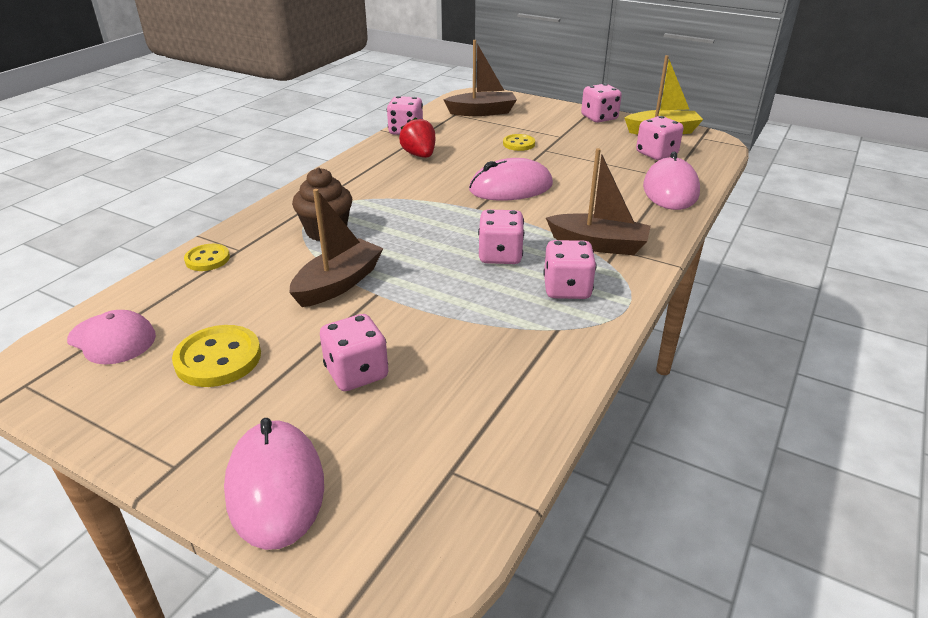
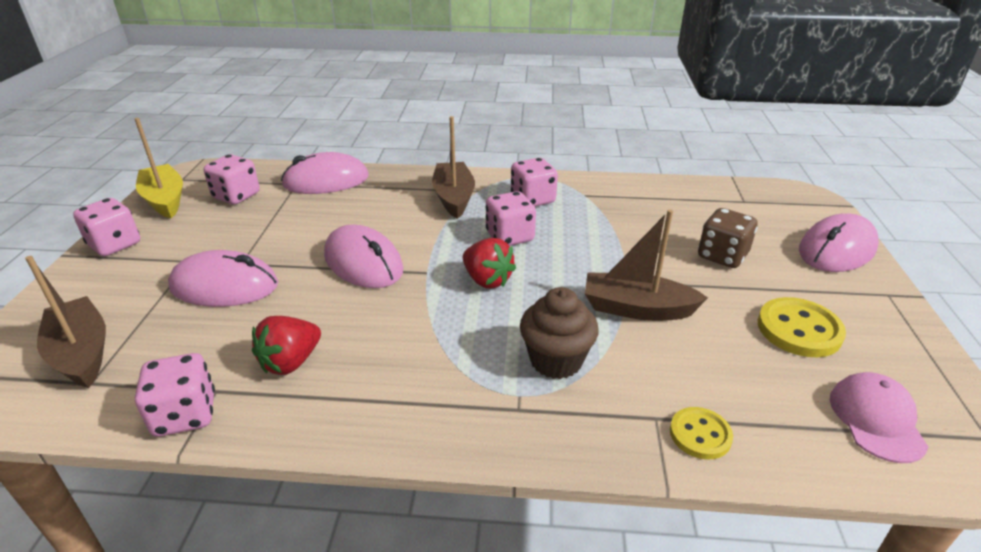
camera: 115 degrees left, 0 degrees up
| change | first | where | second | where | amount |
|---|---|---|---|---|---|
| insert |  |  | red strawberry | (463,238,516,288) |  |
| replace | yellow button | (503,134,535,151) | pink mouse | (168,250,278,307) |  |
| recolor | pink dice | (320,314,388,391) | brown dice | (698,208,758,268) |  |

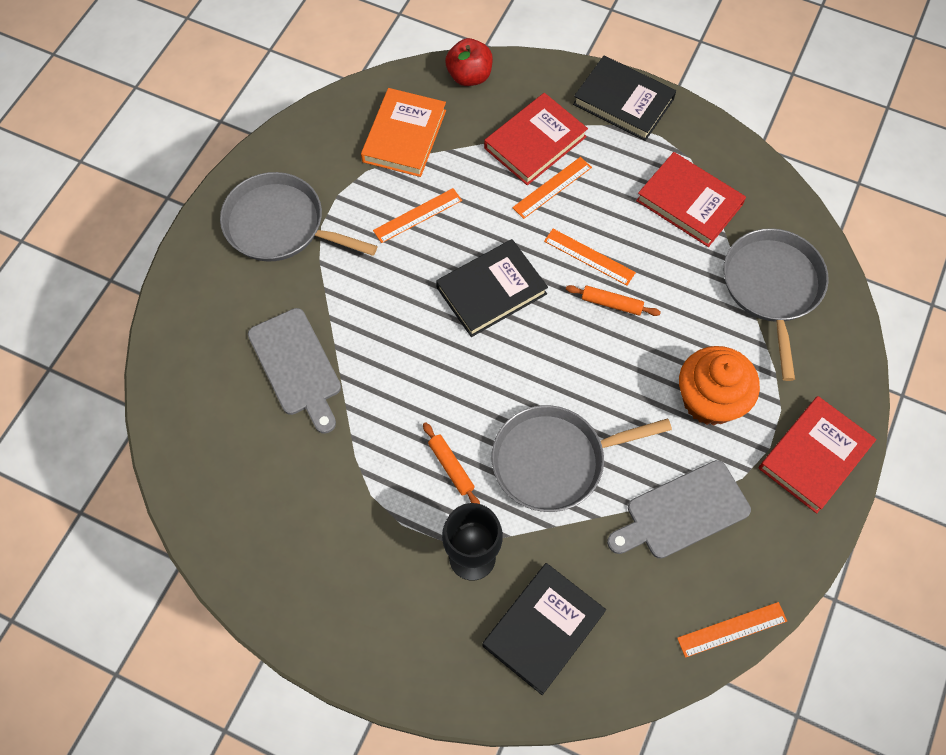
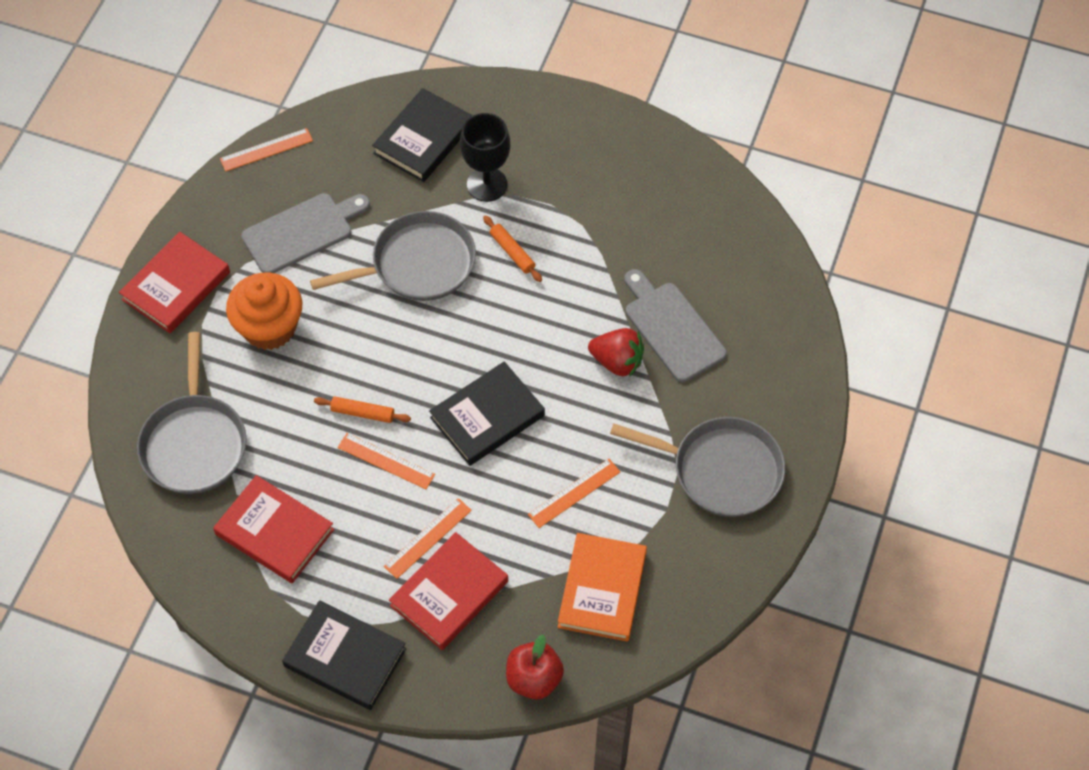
camera: 175 degrees right, 5 degrees down
| change | first | where | second | where | amount |
|---|---|---|---|---|---|
| insert |  |  | red strawberry | (588,328,644,377) |  |

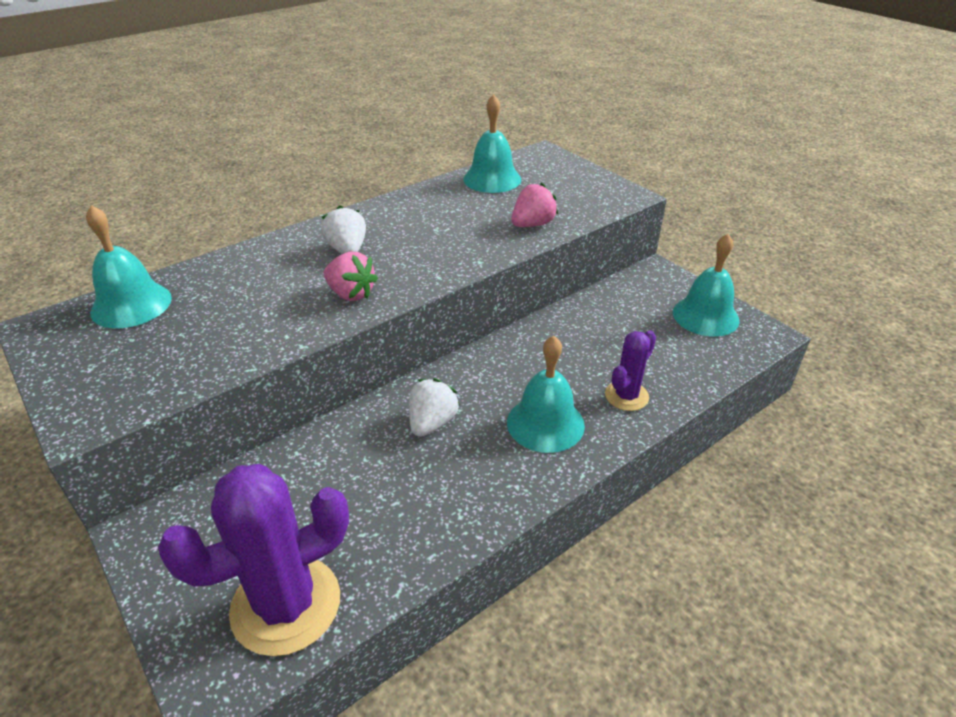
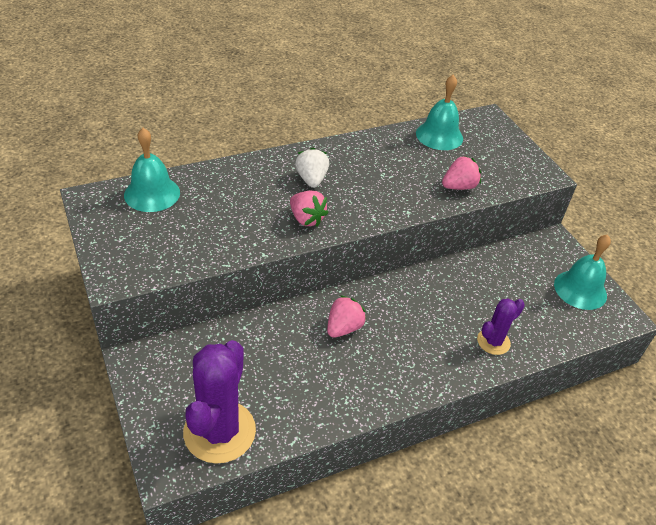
camera: 10 degrees right, 5 degrees up
| change | first | where | second | where | amount |
|---|---|---|---|---|---|
| delete | turquoise bell | (507,336,585,453) |  |  |  |
| recolor | white strawberry | (409,378,460,437) | pink strawberry | (327,295,367,338) |  |
| rotate | purple cactus | (158,464,349,656) |  | (183,340,256,464) | 60 degrees counterclockwise |

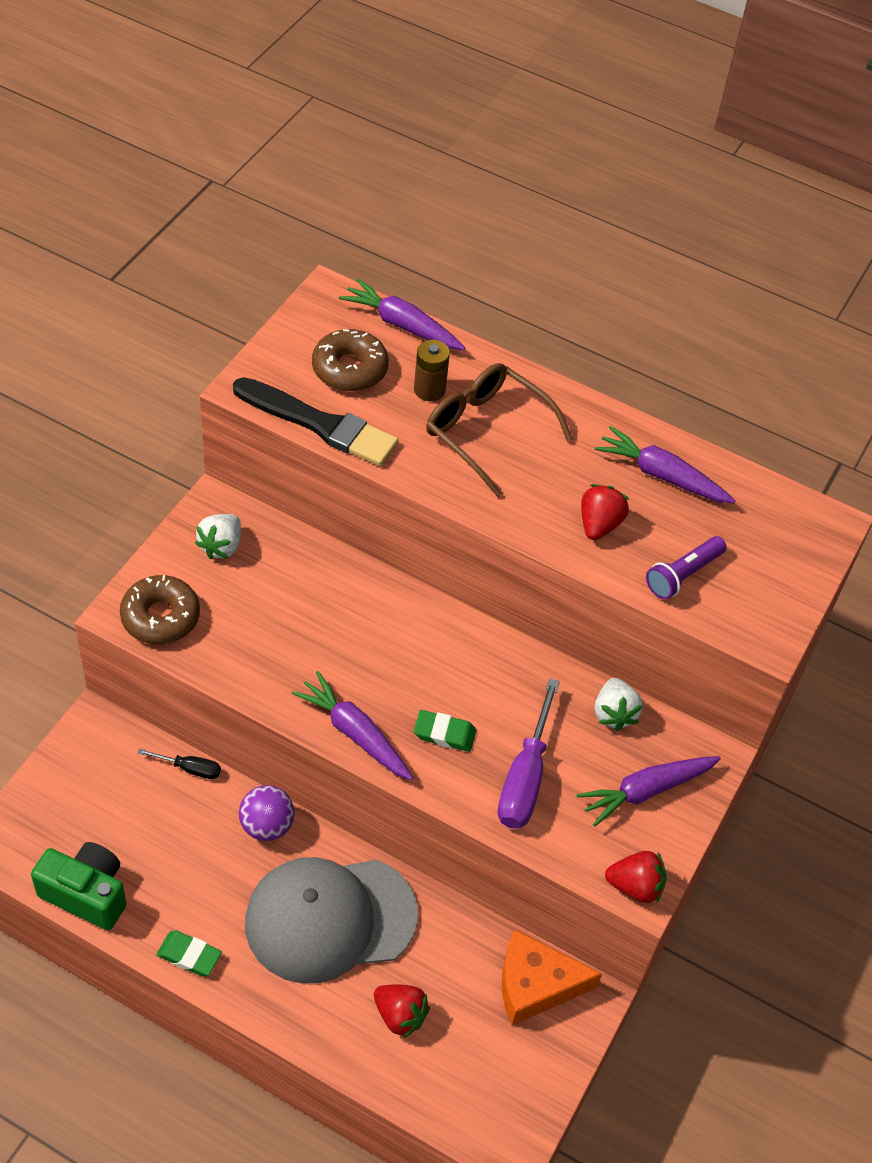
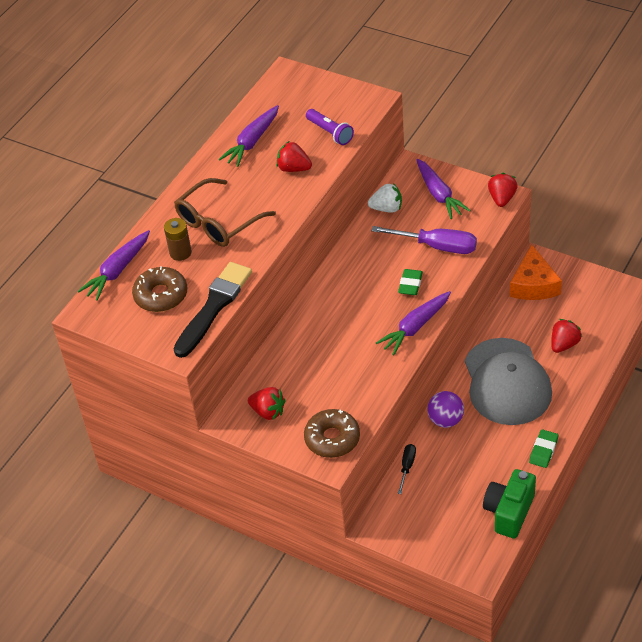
camera: 80 degrees left, 5 degrees down
| change | first | where | second | where | amount |
|---|---|---|---|---|---|
| recolor | white strawberry | (195,514,241,559) | red strawberry | (248,387,286,420) |  |

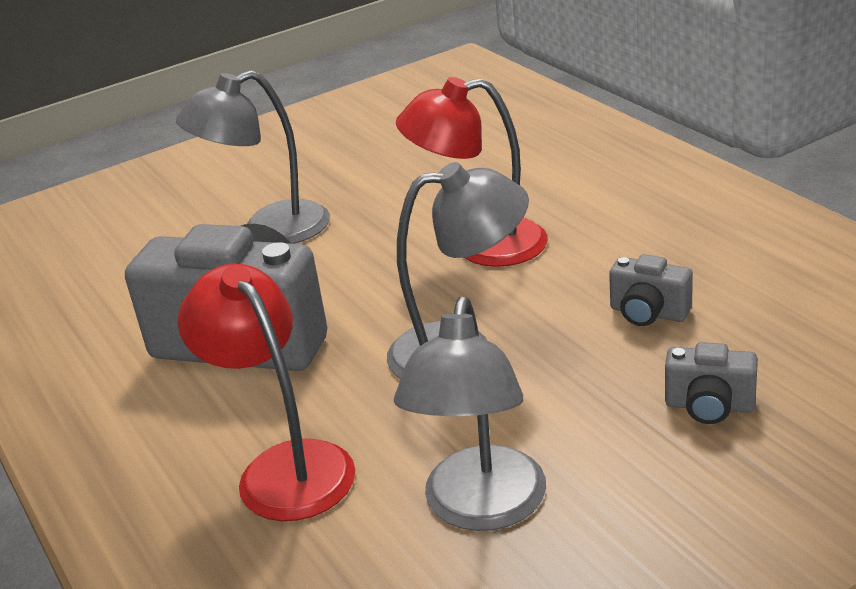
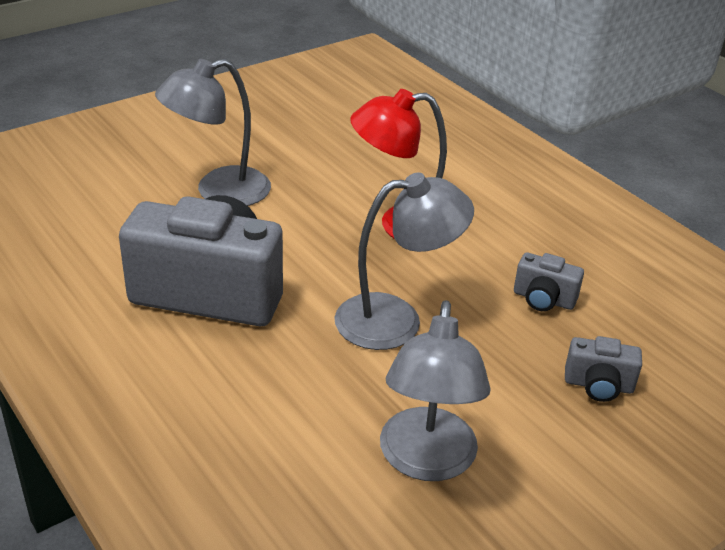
camera: 10 degrees left, 5 degrees up
| change | first | where | second | where | amount |
|---|---|---|---|---|---|
| delete | red lamp | (178,264,355,521) |  |  |  |

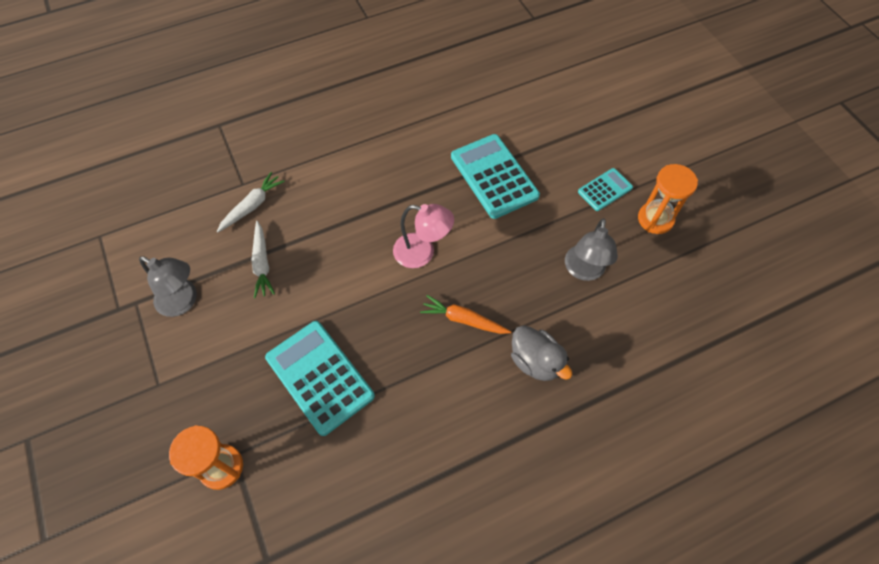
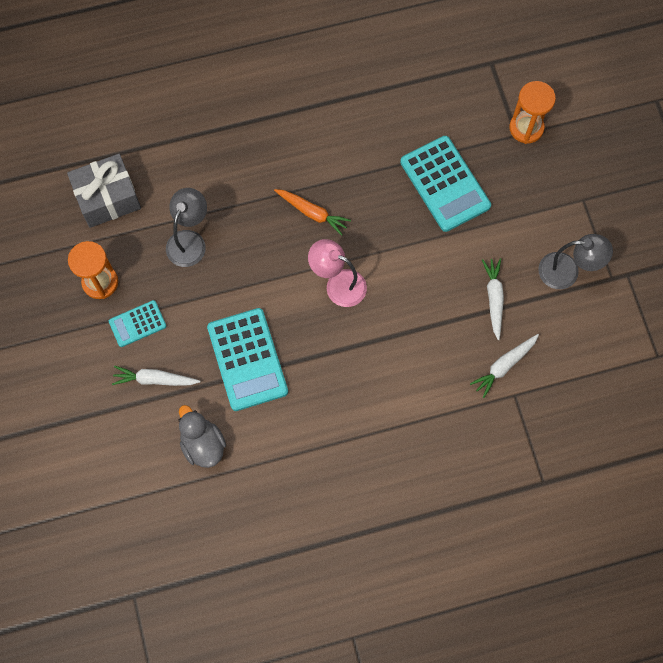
camera: 170 degrees left, 10 degrees up
| change | first | where | second | where | amount |
|---|---|---|---|---|---|
| insert |  |  | grey gift | (67,154,141,228) |  |
| insert |  |  | white carrot | (112,366,200,386) |  |
| move | grey duck | (511,325,572,381) |  | (179,405,226,468) |  |
| rotate | grey lamp | (139,256,197,317) |  | (538,234,613,289) | 150 degrees clockwise |

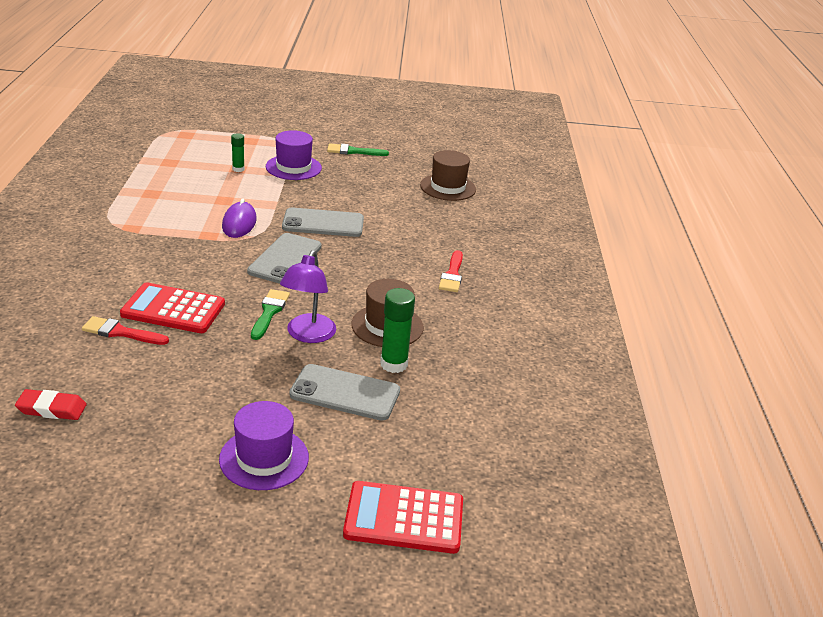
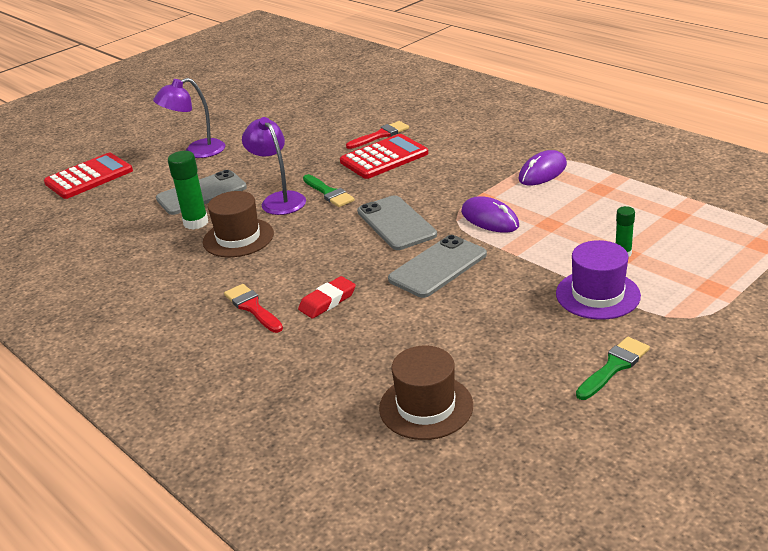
camera: 140 degrees right, 0 degrees up
| change | first | where | second | where | amount |
|---|---|---|---|---|---|
| insert |  |  | purple mouse | (518,150,567,185) |  |
| move | red eraser | (15,389,87,420) |  | (298,276,356,319) |  |
| replace | purple hat | (219,401,309,490) | purple lamp | (153,78,225,158) |  |

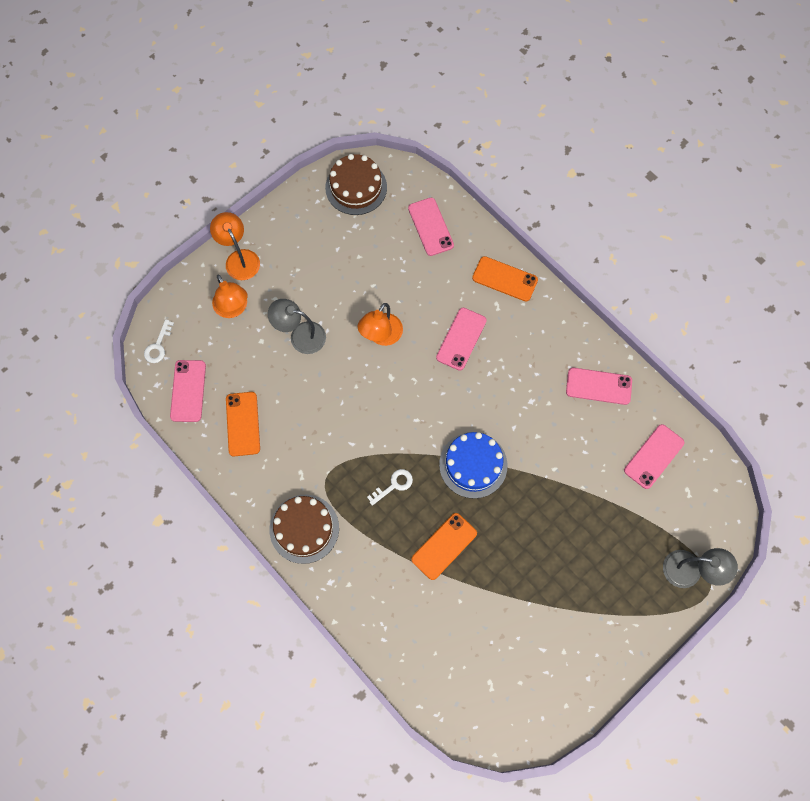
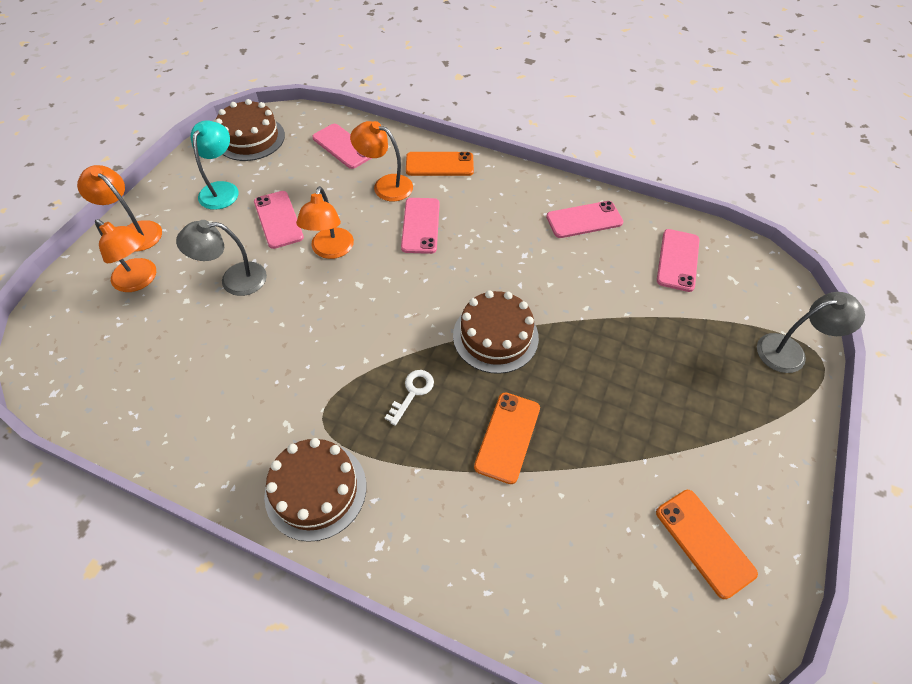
camera: 25 degrees left, 15 degrees down
| change | first | where | second | where | amount |
|---|---|---|---|---|---|
| delete | white key | (144,319,174,363) |  |  |  |
| insert |  |  | turquoise lamp | (190,121,239,210) |  |
| insert |  |  | orange lamp | (350,121,413,202) |  |
| move | pink phone | (170,360,206,422) |  | (254,191,304,249) |  |
| move | orange phone | (226,392,260,457) |  | (656,490,758,599) |  |
| recolor | blue cake | (439,432,508,499) | brown cake | (453,290,539,374) |  |

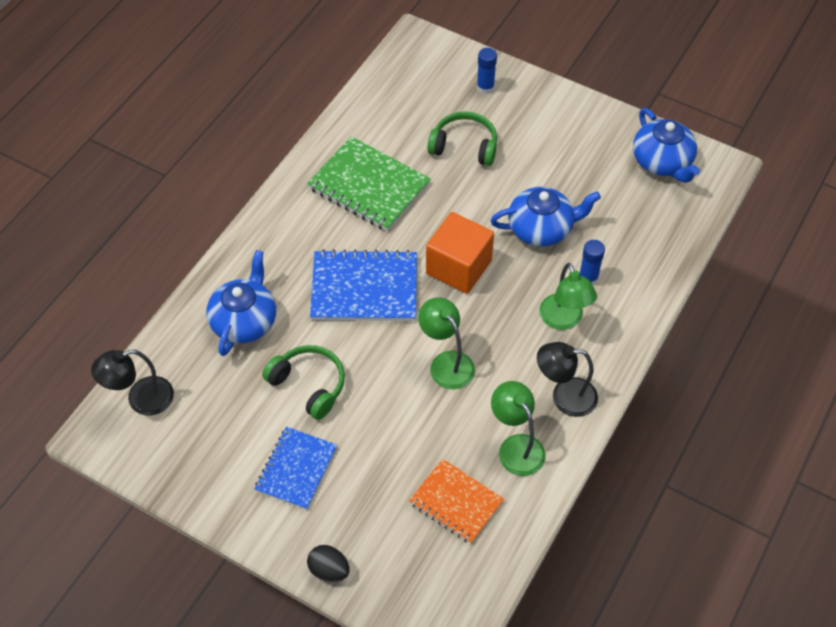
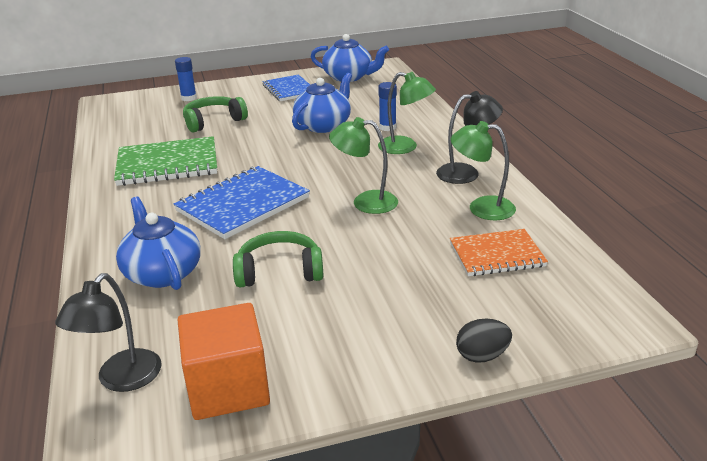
camera: 45 degrees left, 25 degrees down
| change | first | where | second | where | amount |
|---|---|---|---|---|---|
| move | blue notebook | (255,427,337,510) |  | (262,75,310,101) |  |
| move | orange cube | (426,212,494,294) |  | (178,303,270,420) |  |
| rotate | black lamp | (537,342,598,417) |  | (436,91,503,184) | 150 degrees counterclockwise |

